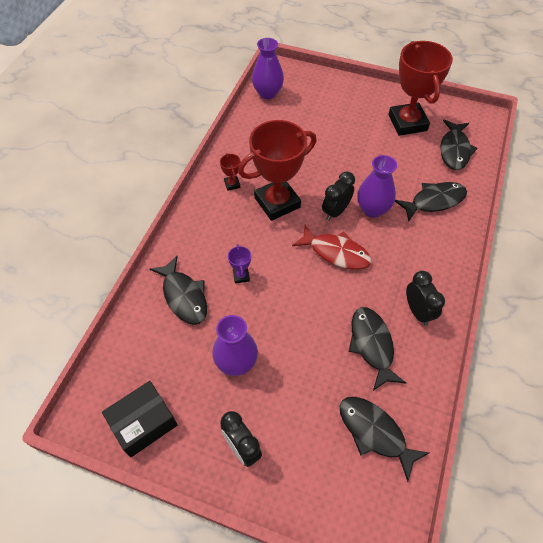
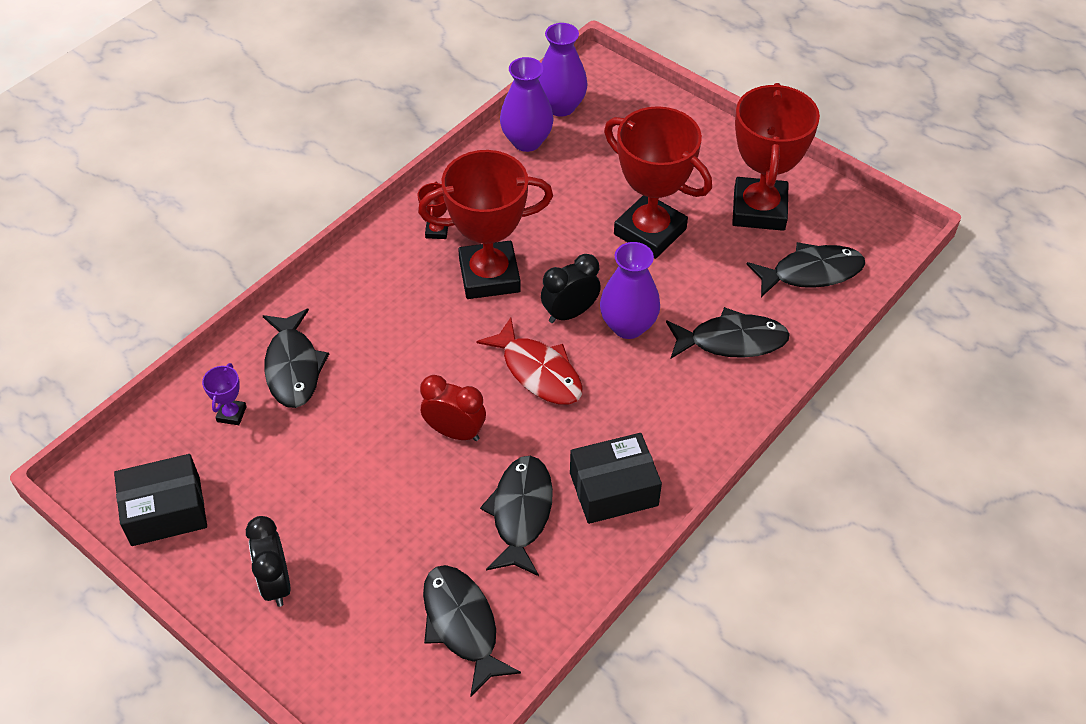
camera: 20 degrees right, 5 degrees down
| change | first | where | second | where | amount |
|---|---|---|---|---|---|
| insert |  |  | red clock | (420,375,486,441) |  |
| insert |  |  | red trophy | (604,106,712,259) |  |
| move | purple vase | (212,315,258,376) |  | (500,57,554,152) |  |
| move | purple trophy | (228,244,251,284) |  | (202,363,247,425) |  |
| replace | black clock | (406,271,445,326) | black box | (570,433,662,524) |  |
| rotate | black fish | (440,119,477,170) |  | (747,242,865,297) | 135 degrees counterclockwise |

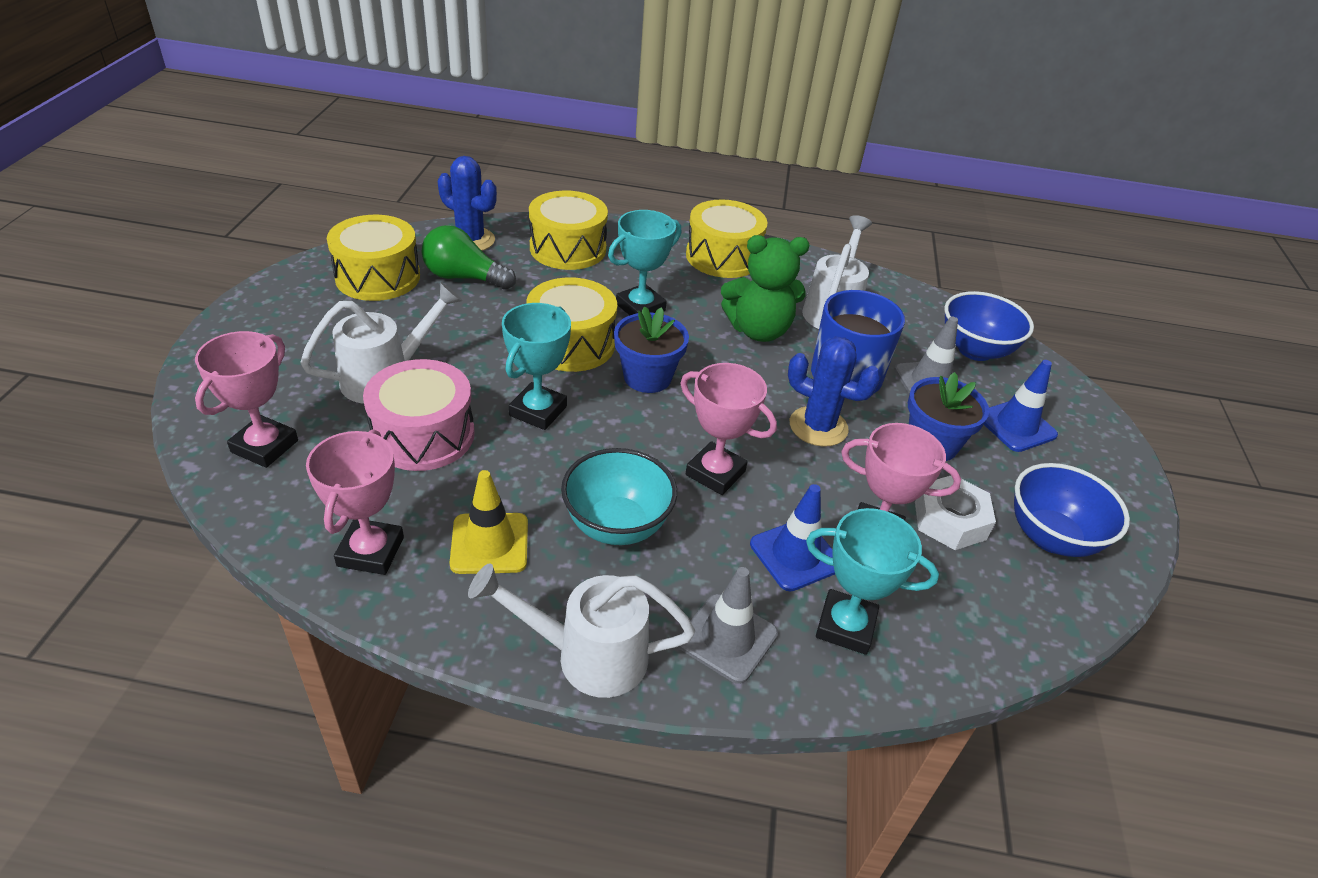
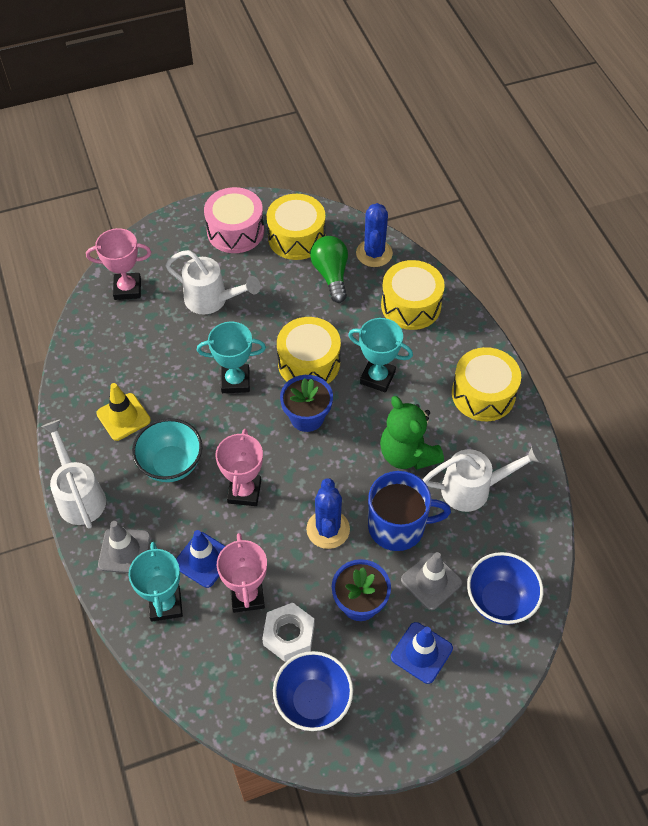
camera: 65 degrees right, 15 degrees up
| change | first | where | second | where | amount |
|---|---|---|---|---|---|
| delete | pink trophy | (306,429,404,575) |  |  |  |
| move | pink drum | (363,359,474,471) |  | (204,187,264,253) |  |

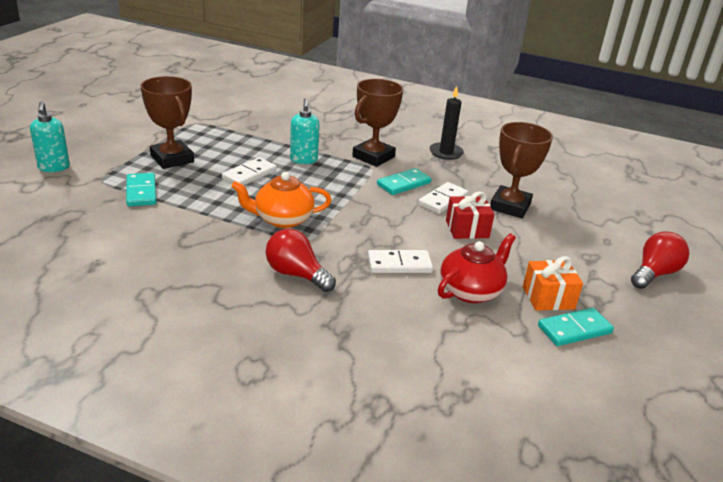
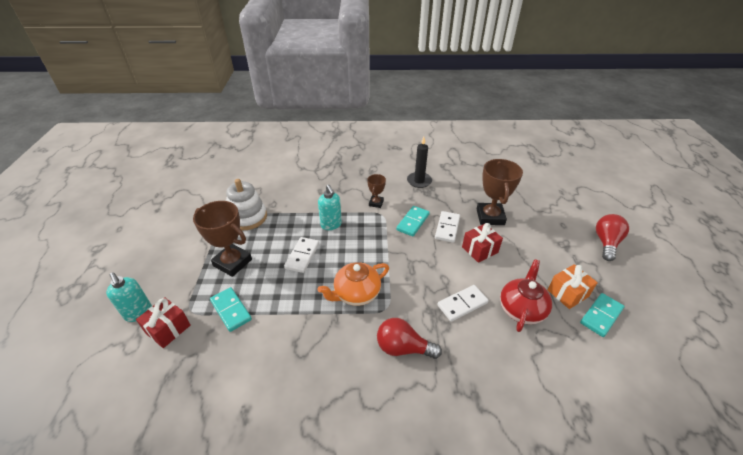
camera: 20 degrees left, 10 degrees up
| change | first | where | second | where | amount |
|---|---|---|---|---|---|
| insert |  |  | red gift | (136,297,190,348) |  |
| insert |  |  | white stacking toy | (226,179,267,230) |  |
| resize | brown trophy | (352,79,403,167) |  | (367,174,386,208) | x0.53 |

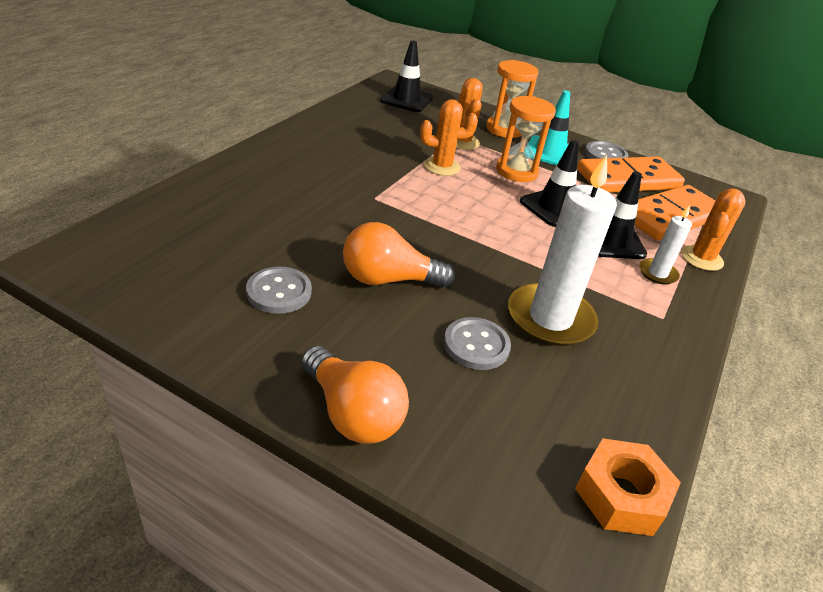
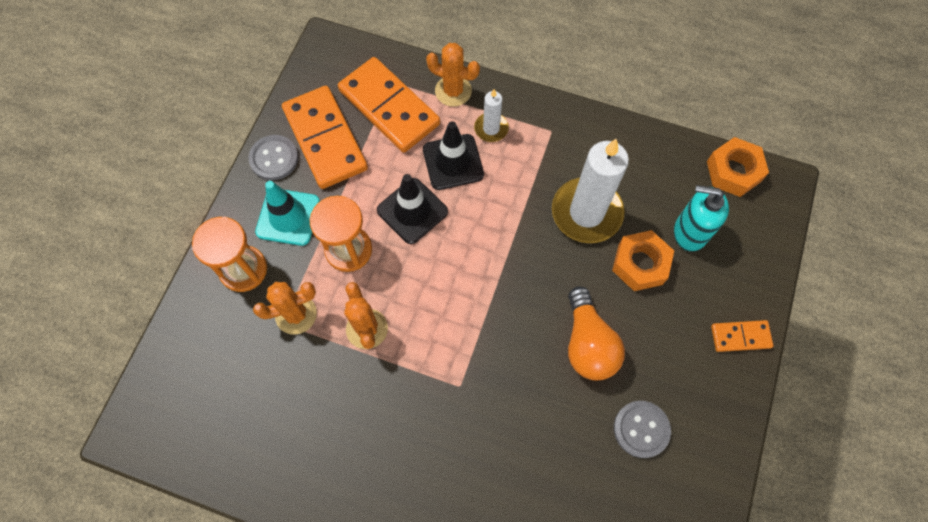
camera: 95 degrees left, 30 degrees up
| change | first | where | second | where | amount |
|---|---|---|---|---|---|
| delete | black traffic cone | (380,40,433,112) |  |  |  |
| insert |  |  | turquoise soap dispenser | (674,185,729,252) |  |
| replace | orange light bulb | (301,346,409,444) | orange domino | (711,320,774,352) |  |
| replace | grey button | (444,317,511,370) | orange nut | (612,230,674,291) |  |

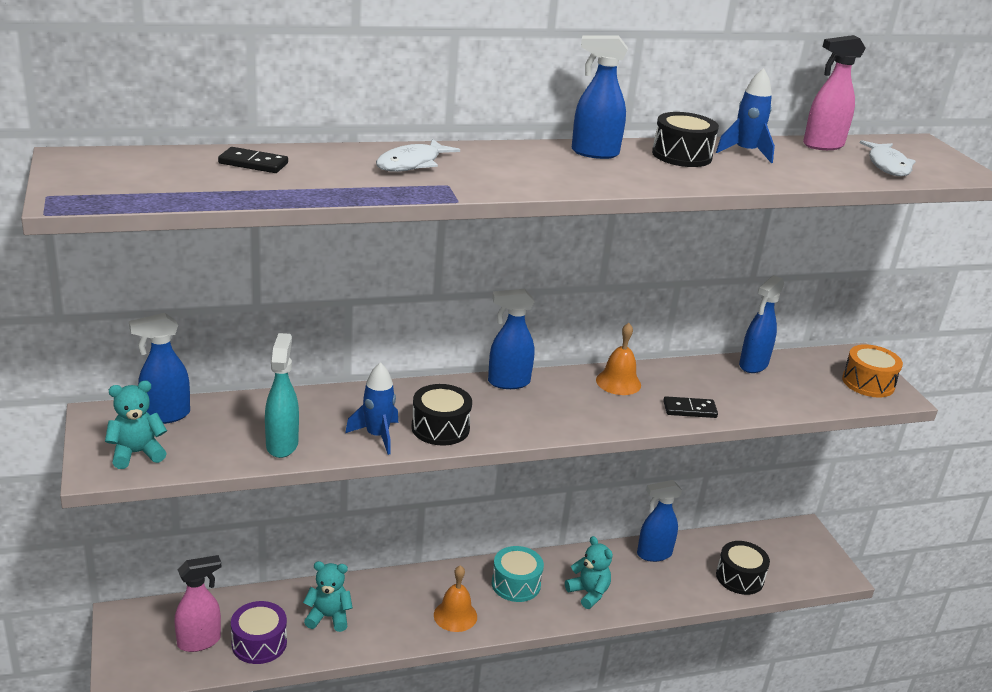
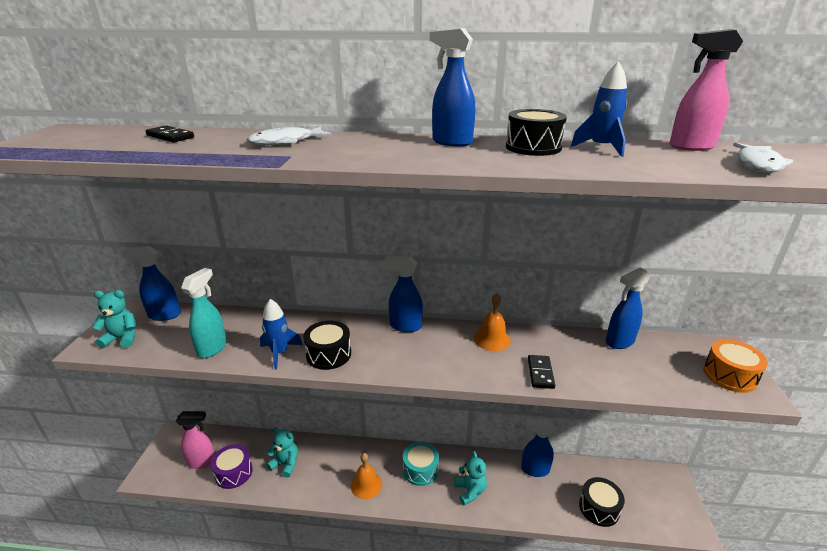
camera: 25 degrees right, 0 degrees up
| change | first | where | second | where | amount |
|---|---|---|---|---|---|
| rotate | black domino | (663,396,718,418) |  | (528,355,555,389) | 75 degrees clockwise |

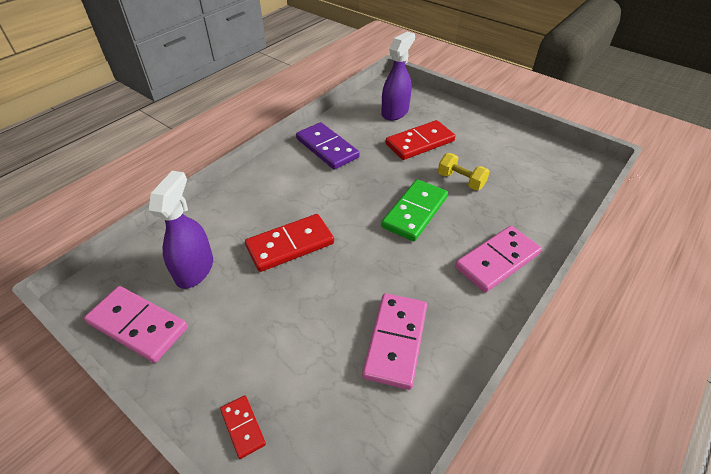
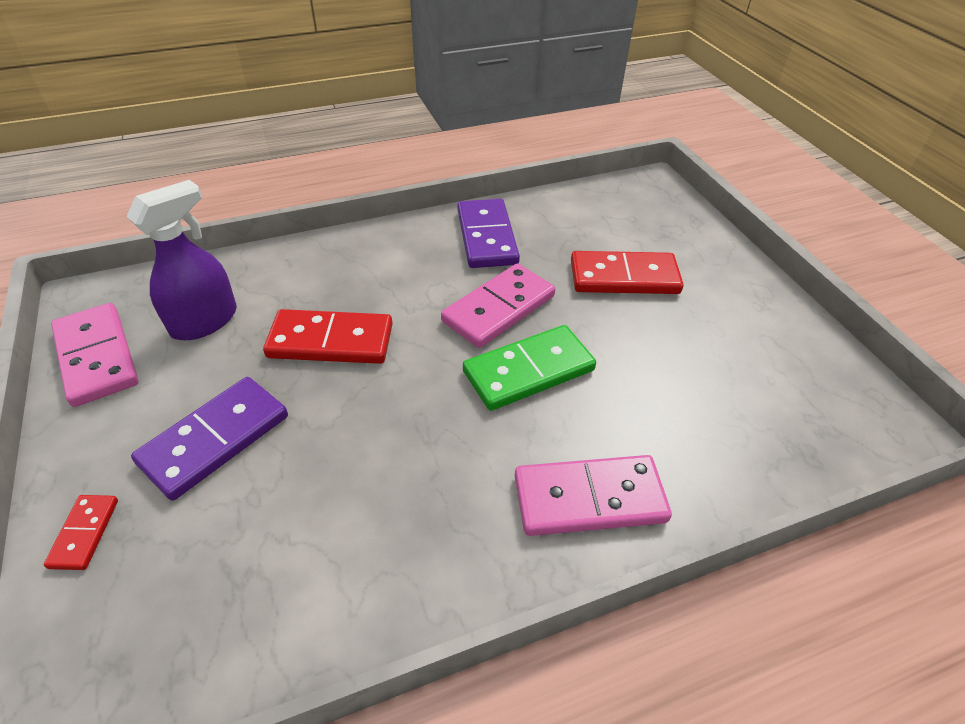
camera: 30 degrees right, 0 degrees up
| change | first | where | second | where | amount |
|---|---|---|---|---|---|
| delete | purple spray bottle | (381,31,415,121) |  |  |  |
| delete | yellow dumbbell | (438,153,490,190) |  |  |  |
| insert |  |  | purple domino | (131,377,288,501) |  |
| move | pink domino | (362,293,427,390) |  | (441,263,555,348) |  |

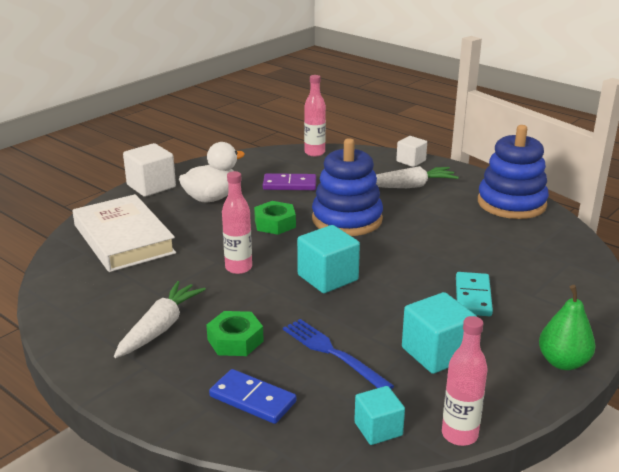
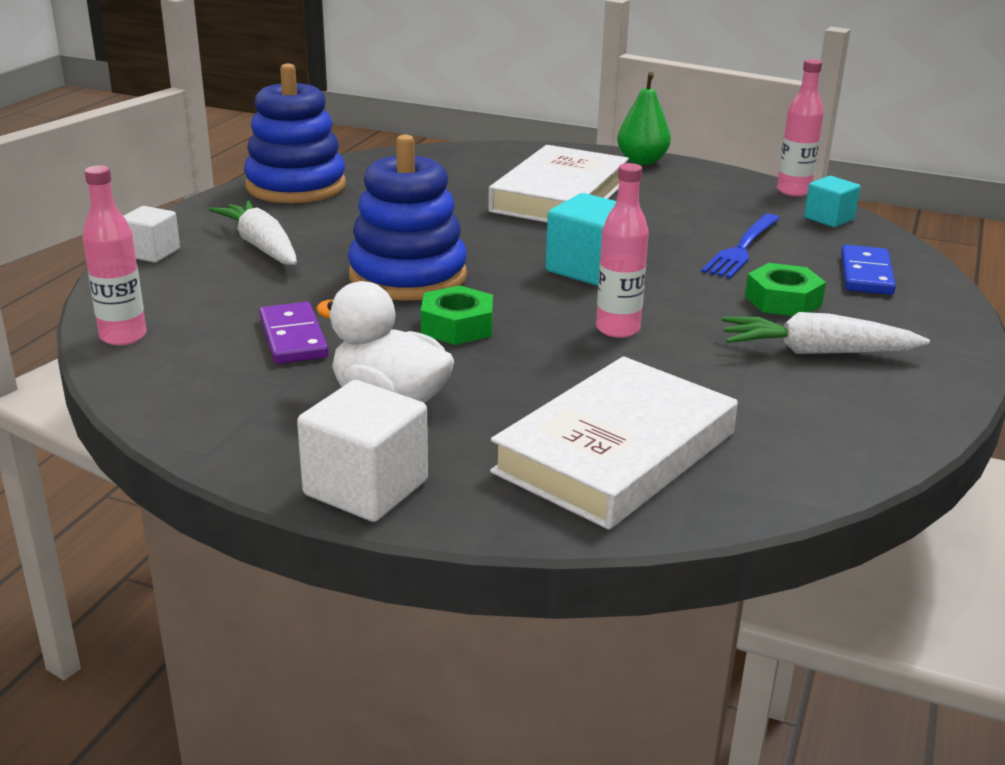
camera: 110 degrees left, 0 degrees up
| change | first | where | second | where | amount |
|---|---|---|---|---|---|
| delete | turquoise cube | (402,292,477,374) |  |  |  |
| replace | turquoise domino | (456,272,493,316) | white book | (488,145,629,223) |  |

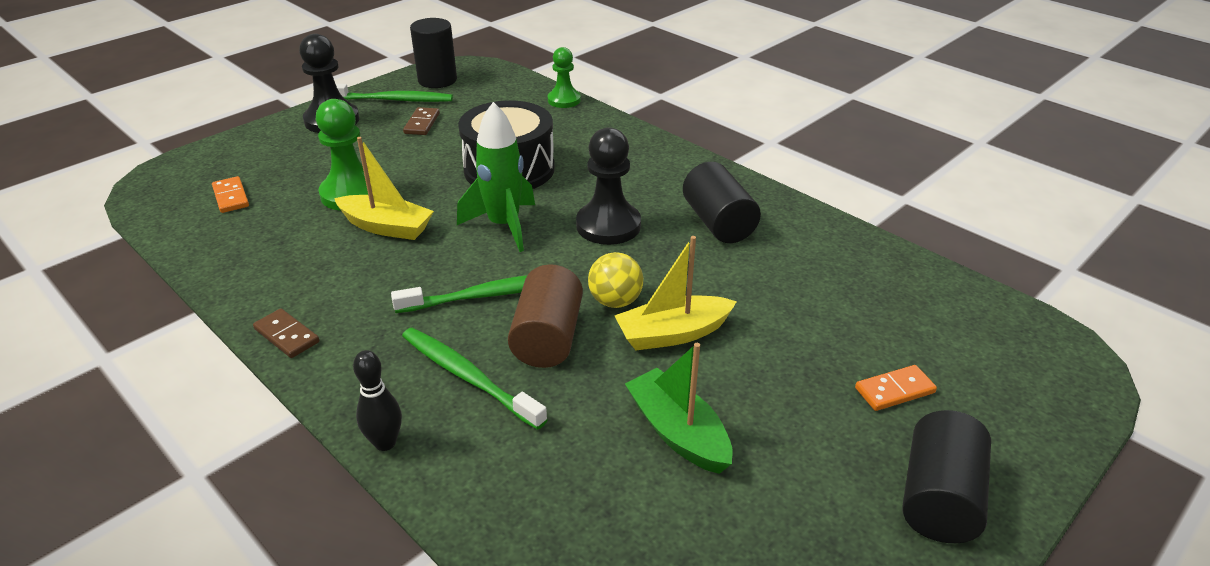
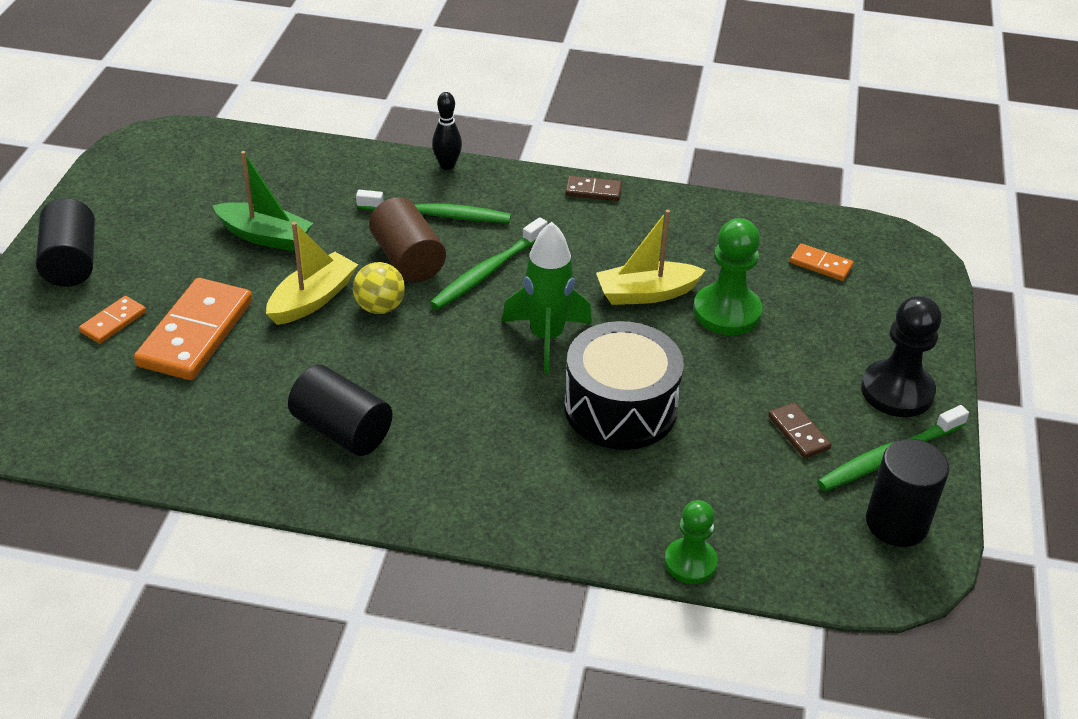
camera: 145 degrees right, 5 degrees up
| change | first | where | second | where | amount |
|---|---|---|---|---|---|
| delete | black pawn | (576,127,641,245) |  |  |  |
| insert |  |  | orange domino | (134,278,252,380) |  |

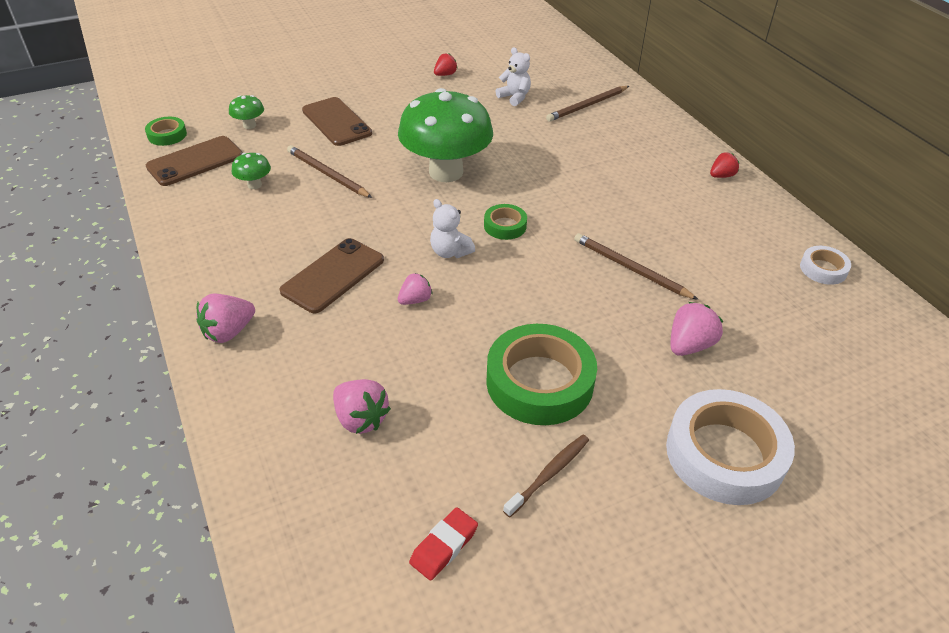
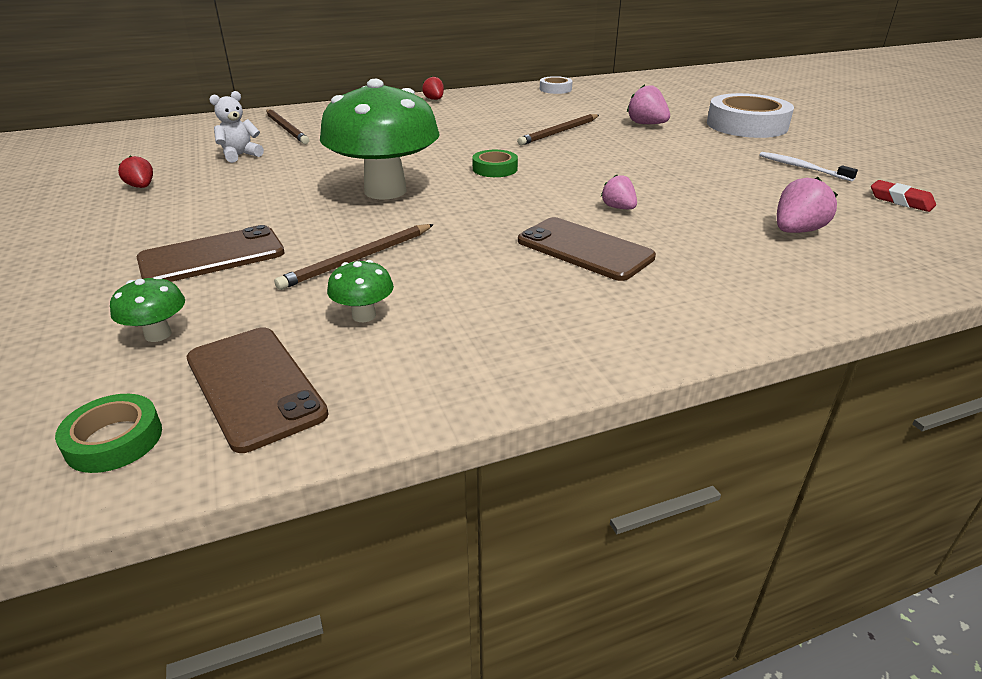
camera: 85 degrees left, 10 degrees down
| change | first | where | second | where | amount |
|---|---|---|---|---|---|
| delete | pink strawberry | (196,294,255,343) |  |  |  |
| delete | white teddy bear | (430,199,475,258) |  |  |  |
| delete | green tape | (486,324,597,425) |  |  |  |
| recolor | brown toothbrush | (503,435,589,517) | white toothbrush | (759,152,858,181) |  |

